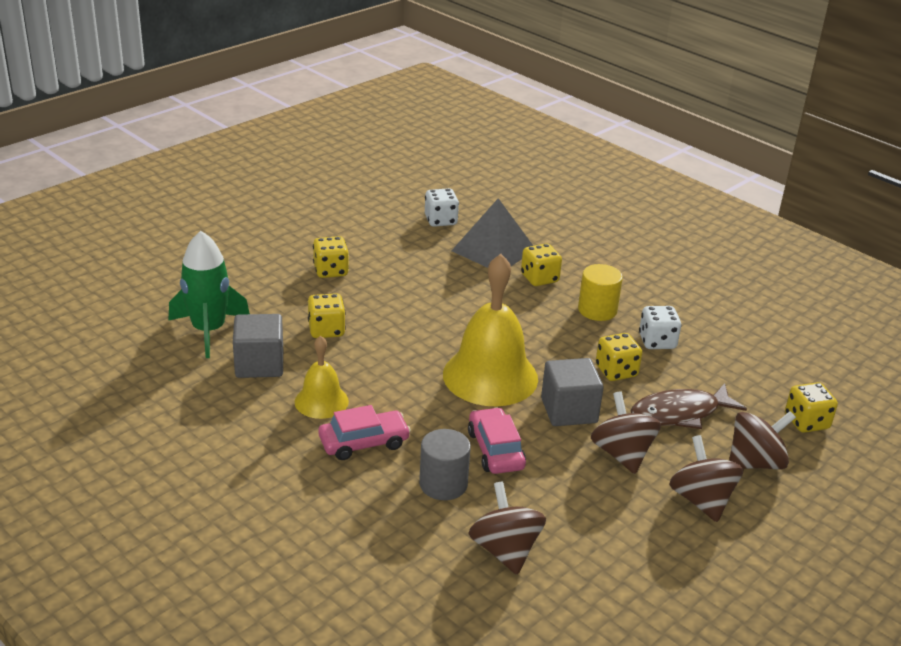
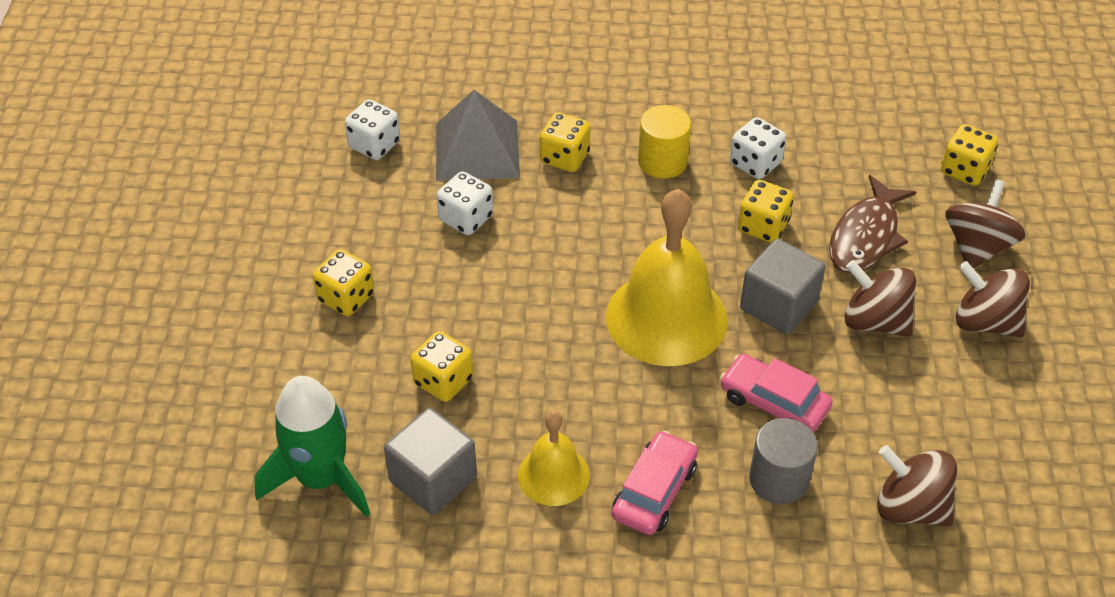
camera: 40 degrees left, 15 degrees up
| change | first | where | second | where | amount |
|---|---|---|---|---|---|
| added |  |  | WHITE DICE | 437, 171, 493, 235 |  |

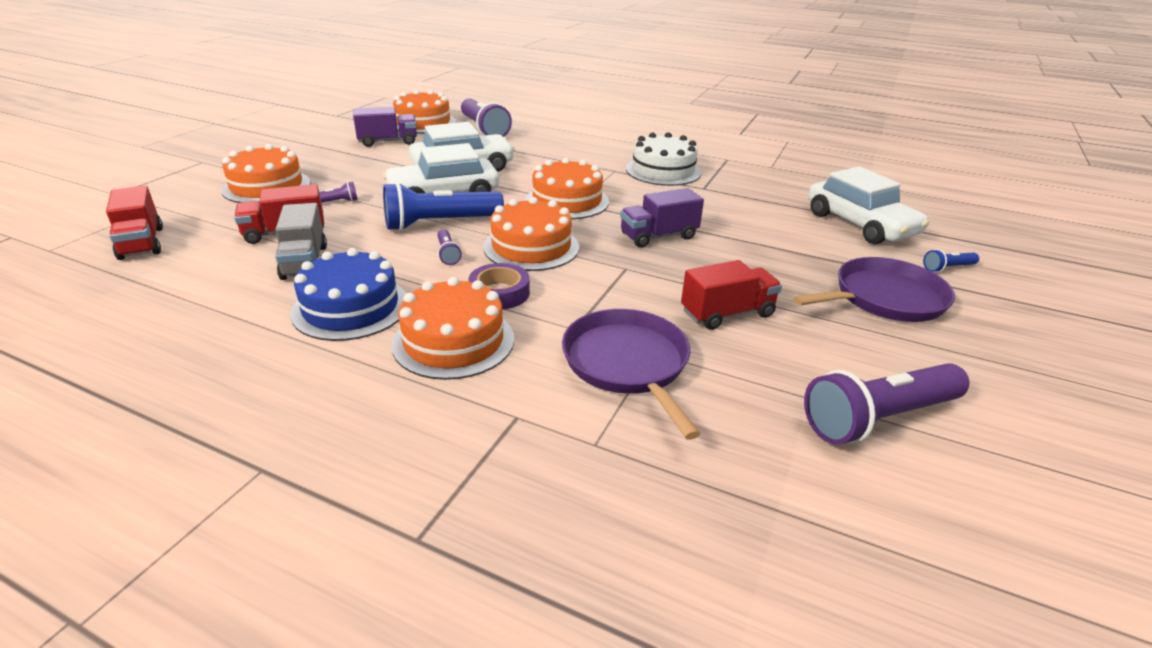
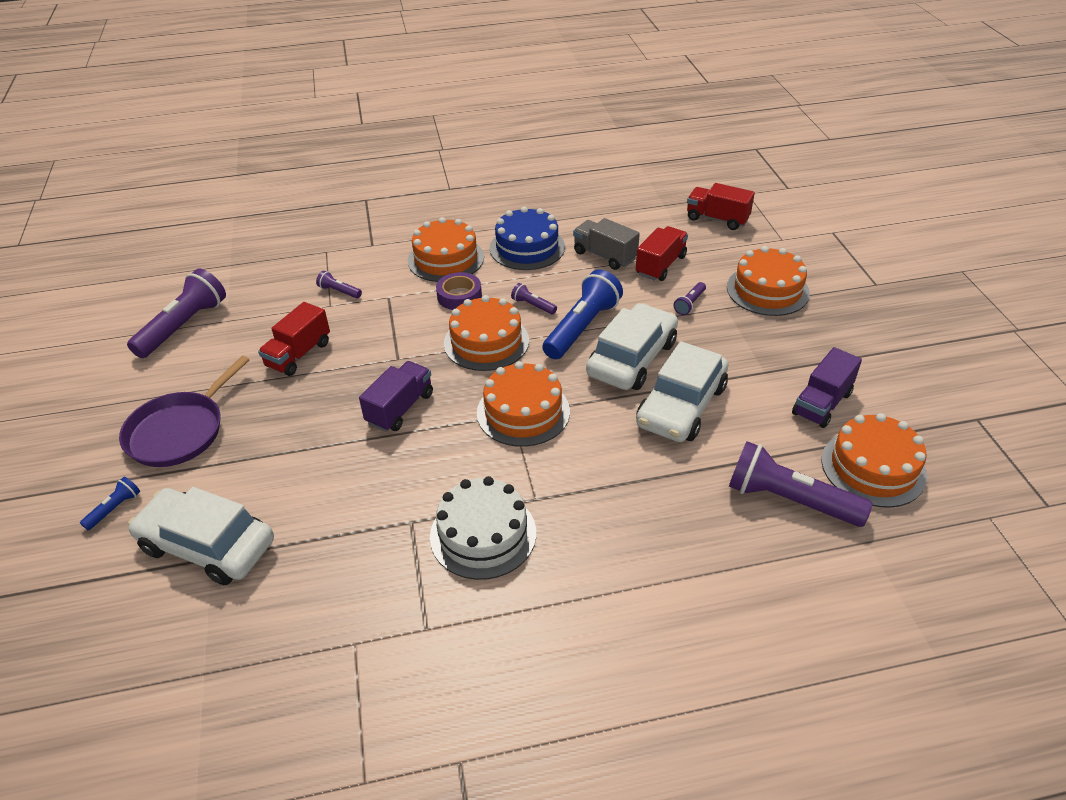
camera: 145 degrees right, 10 degrees up
| change | first | where | second | where | amount |
|---|---|---|---|---|---|
| replaced | PURPLE PAN | 562, 309, 701, 440 | PURPLE FLASHLIGHT | 316, 271, 362, 298 |  |

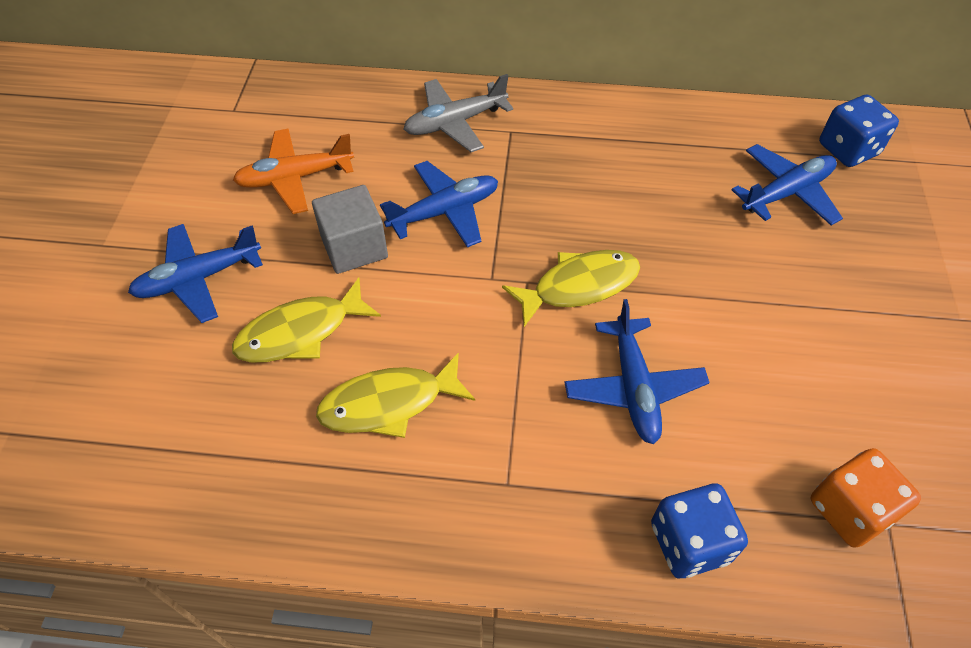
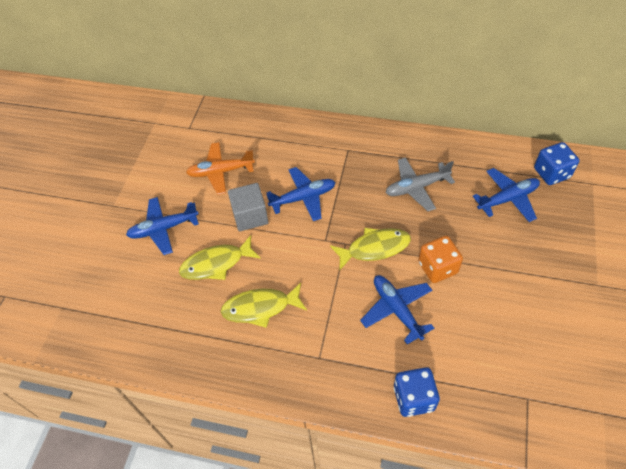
camera: 10 degrees right, 0 degrees up
| change | first | where | second | where | amount |
|---|---|---|---|---|---|
| moved | GREY PLANE | 404, 74, 513, 152 |  | 386, 157, 455, 211 |  |
| turned | BLUE PLANE | 564, 299, 710, 444 |  | 360, 275, 434, 344 | 150 degrees clockwise |
| moved | ORANGE DICE | 811, 448, 921, 548 |  | 418, 236, 463, 283 |  |

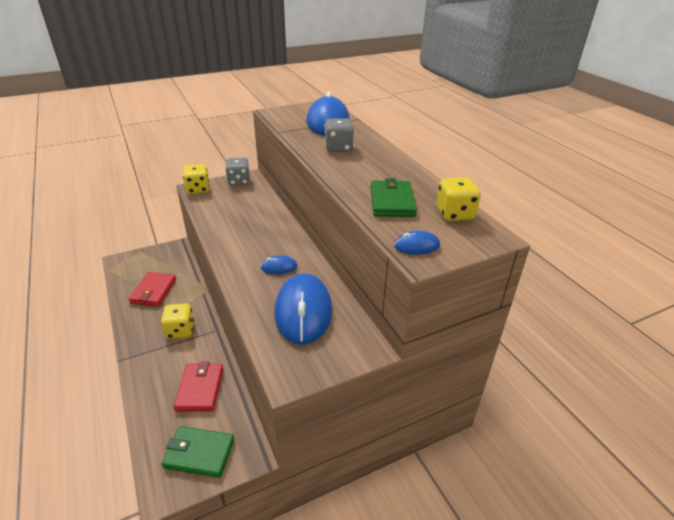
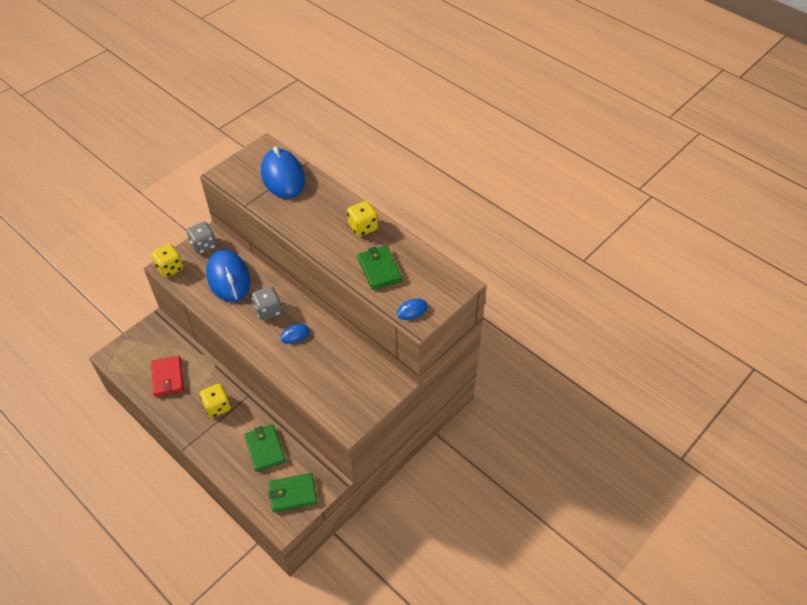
camera: 20 degrees left, 15 degrees up
| change | first | where | second | where | amount |
|---|---|---|---|---|---|
| moved | GREY DICE | 325, 118, 354, 152 |  | 252, 286, 282, 320 |  |
| moved | YELLOW DICE | 436, 177, 481, 221 |  | 347, 201, 378, 237 |  |
| moved | BLUE MOUSE | 275, 273, 332, 345 |  | 206, 249, 250, 302 |  |
| recoloured | RED WALLET | 173, 361, 223, 412 | GREEN WALLET | 244, 424, 286, 472 |  |

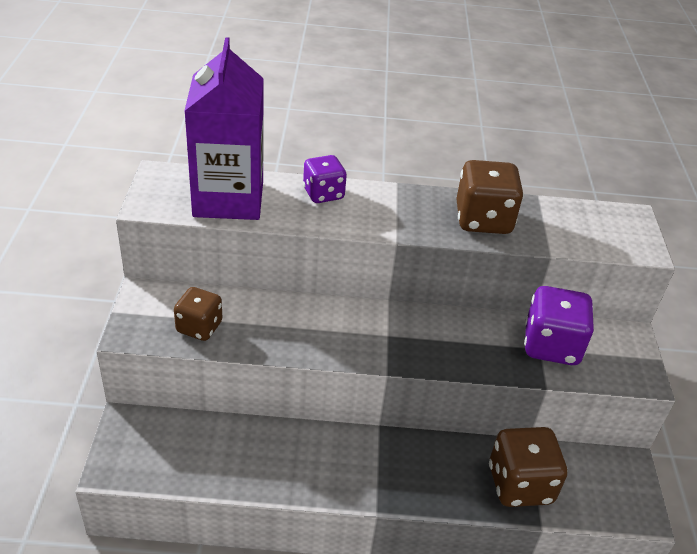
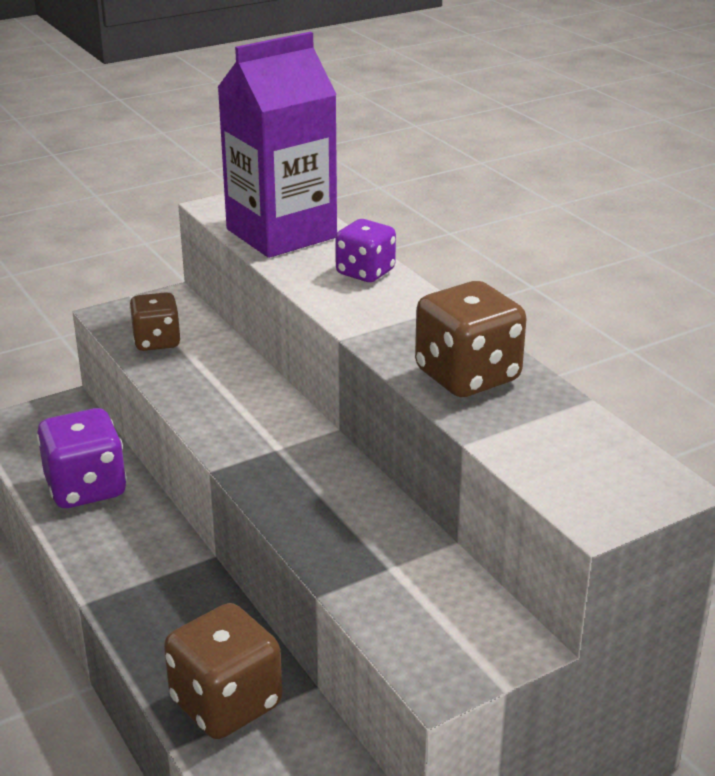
camera: 60 degrees right, 10 degrees down
| change | first | where | second | where | amount |
|---|---|---|---|---|---|
| moved | PURPLE DICE | 524, 286, 594, 365 |  | 36, 408, 127, 508 |  |

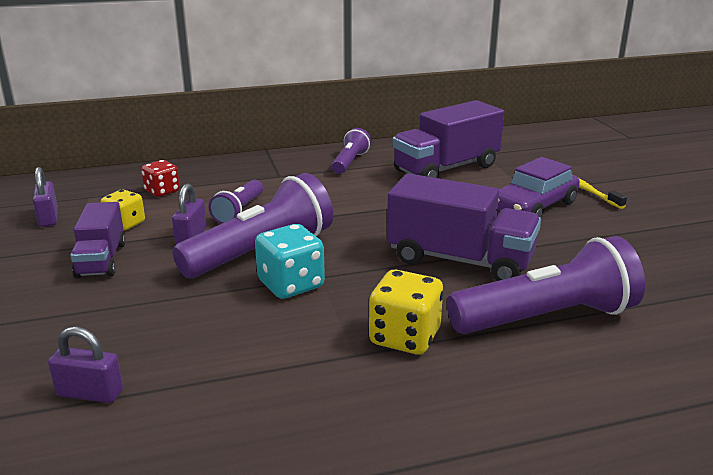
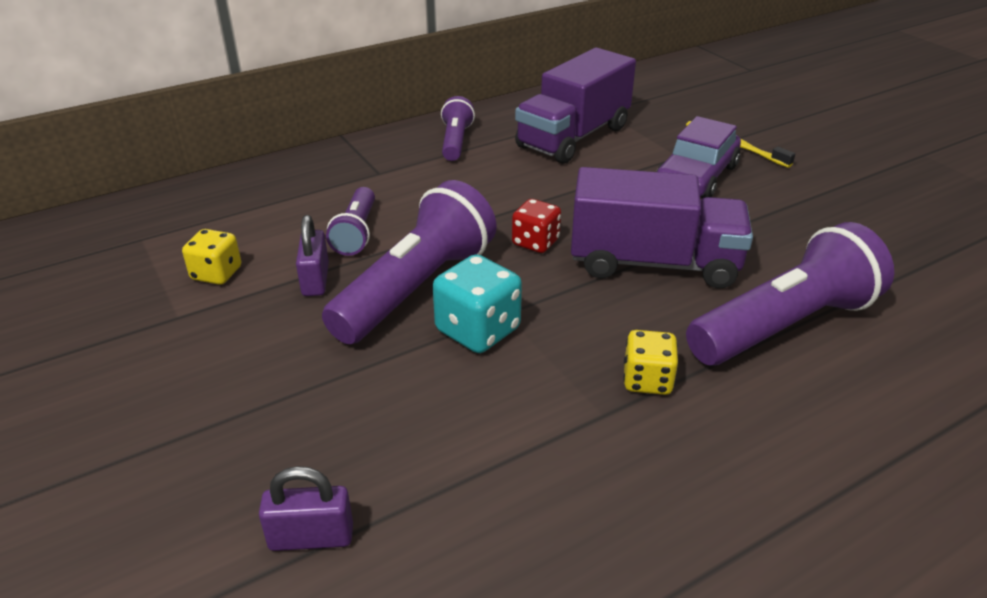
camera: 15 degrees left, 10 degrees up
| change | first | where | second | where | amount |
|---|---|---|---|---|---|
| moved | RED DICE | 141, 160, 180, 197 |  | 512, 199, 561, 253 |  |
| removed | PURPLE PADLOCK | 33, 167, 58, 227 |  |  |  |
| removed | PURPLE TRUCK | 70, 202, 126, 278 |  |  |  |
| resized | YELLOW DICE | 369, 270, 444, 354 |  | 623, 330, 678, 395 | x0.66 |

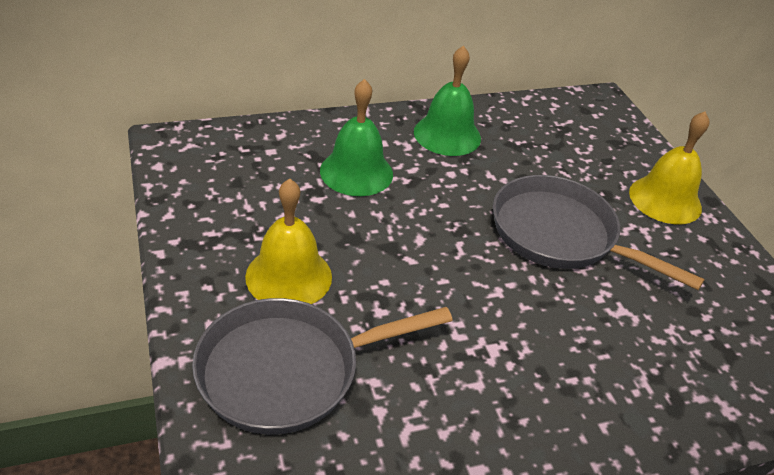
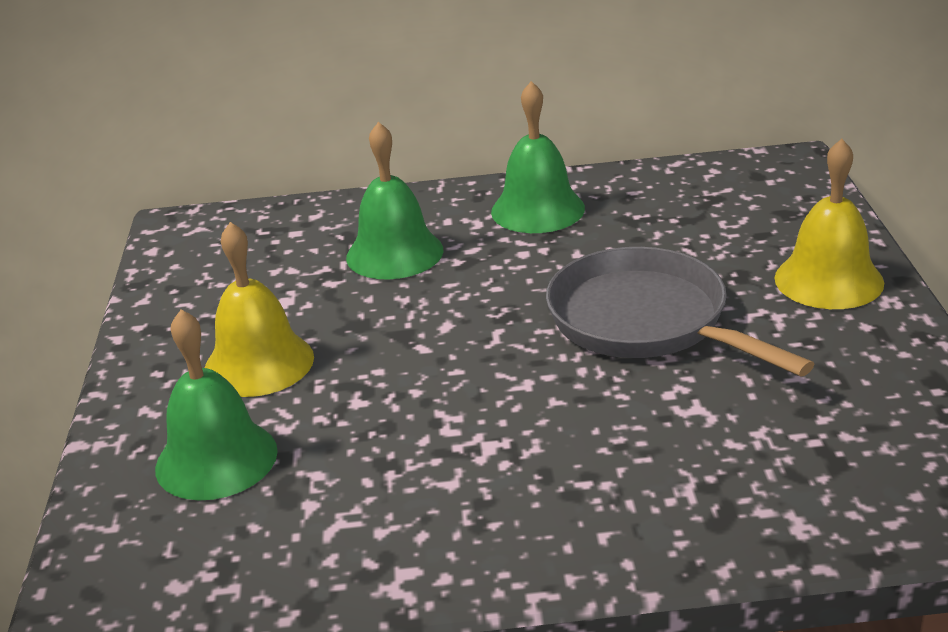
camera: 20 degrees right, 10 degrees down
| change | first | where | second | where | amount |
|---|---|---|---|---|---|
| replaced | GREY PAN | 192, 298, 453, 435 | GREEN BELL | 155, 310, 278, 500 |  |

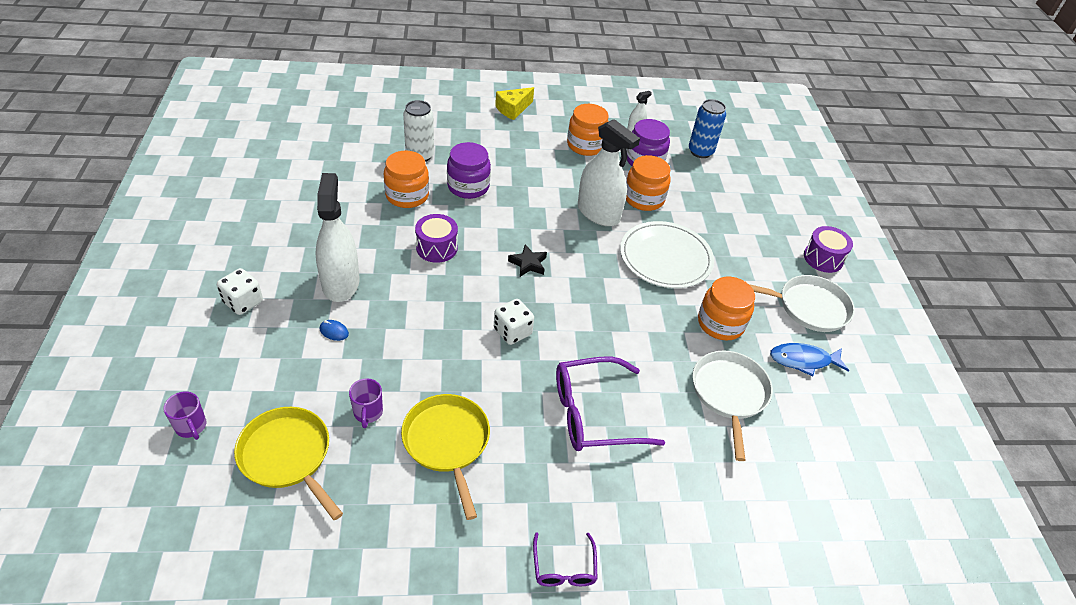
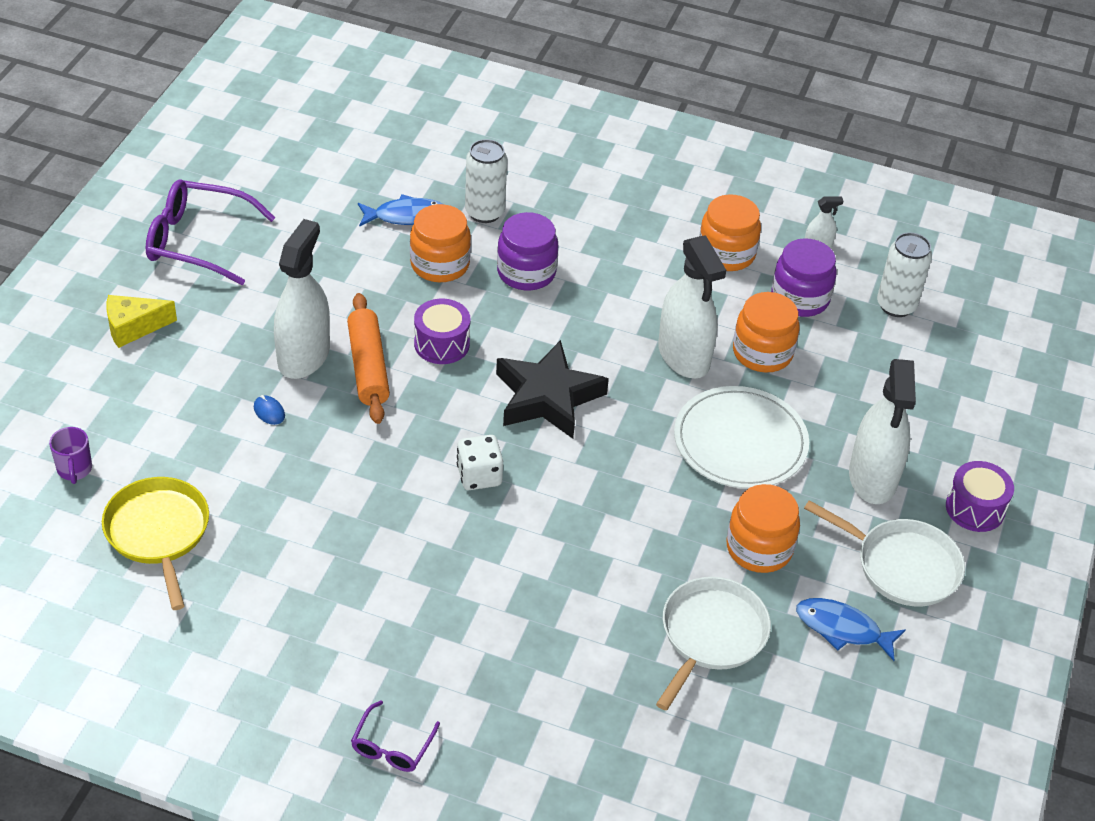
camera: 25 degrees right, 0 degrees up
| change | first | where | second | where | amount |
|---|---|---|---|---|---|
| moved | YELLOW CHEESE | 495, 87, 534, 120 |  | 106, 295, 177, 348 |  |
| recoloured | BLUE CAN | 689, 99, 726, 158 | WHITE CAN | 877, 232, 932, 317 |  |
| resized | BLACK STAR | 508, 244, 547, 277 |  | 496, 340, 609, 439 | x2.10 |
| removed | WHITE DICE | 217, 268, 263, 315 |  |  |  |
| moved | PURPLE GLASSES | 556, 356, 665, 451 |  | 146, 180, 276, 285 |  |
| removed | PURPLE MUG | 349, 378, 383, 428 |  |  |  |
| removed | YELLOW PAN | 401, 394, 490, 520 |  |  |  |
| added |  |  | BLUE FISH | 358, 194, 443, 227 |  |
| added |  |  | ORANGE ROLLING PIN | 347, 293, 390, 424 |  |
| added |  |  | WHITE SPRAY BOTTLE | 849, 359, 916, 504 |  |

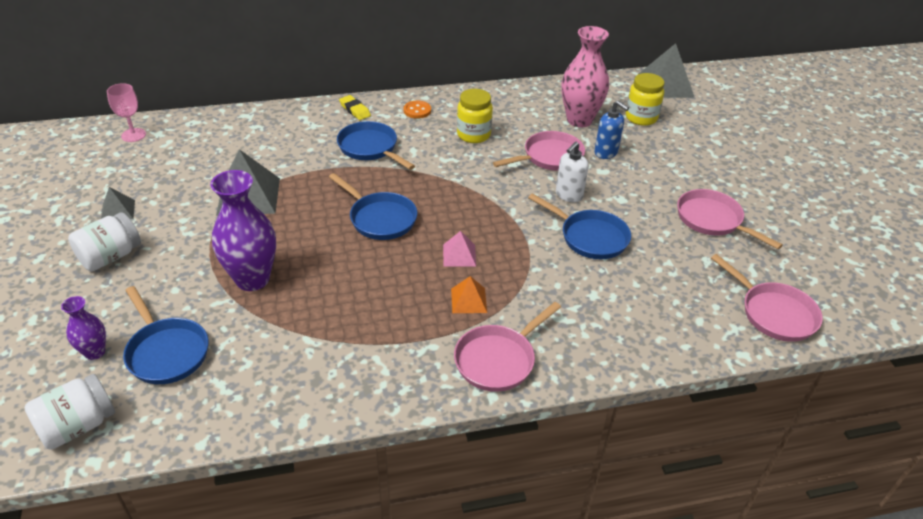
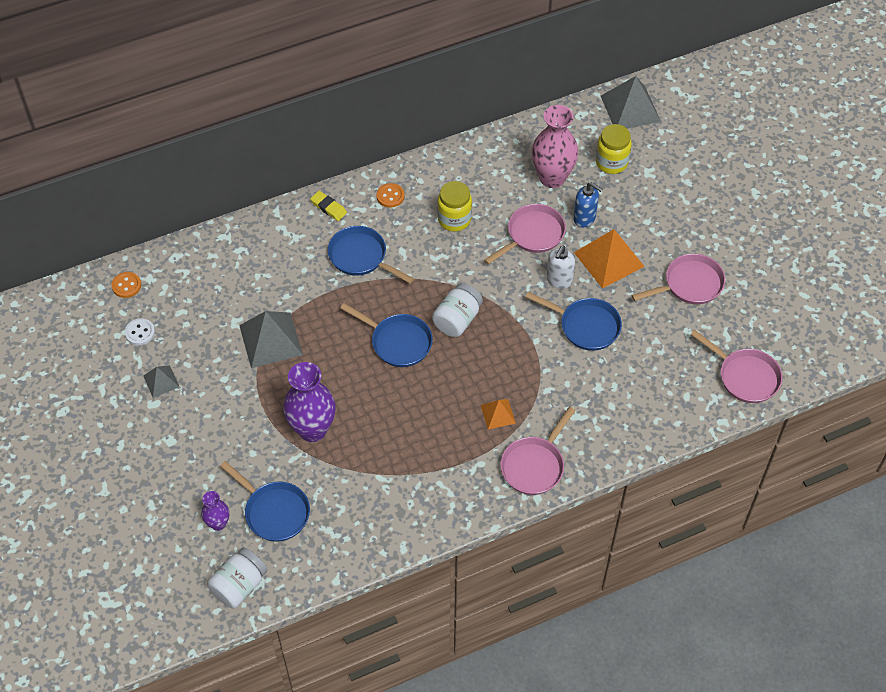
camera: 10 degrees left, 15 degrees up
| change | first | where | second | where | amount |
|---|---|---|---|---|---|
| replaced | PINK GOBLET | 107, 83, 146, 142 | ORANGE BUTTON | 112, 272, 141, 298 |  |
| turned | PINK PAN | 677, 189, 783, 249 |  | 632, 254, 725, 304 | 120 degrees clockwise |
| moved | WHITE JAR | 68, 213, 141, 271 |  | 432, 283, 483, 337 |  |
| removed | PINK PYRAMID | 443, 231, 476, 267 |  |  |  |
| added |  |  | ORANGE PYRAMID | 574, 229, 645, 289 |  |
| added |  |  | WHITE BUTTON | 125, 318, 155, 345 |  |

